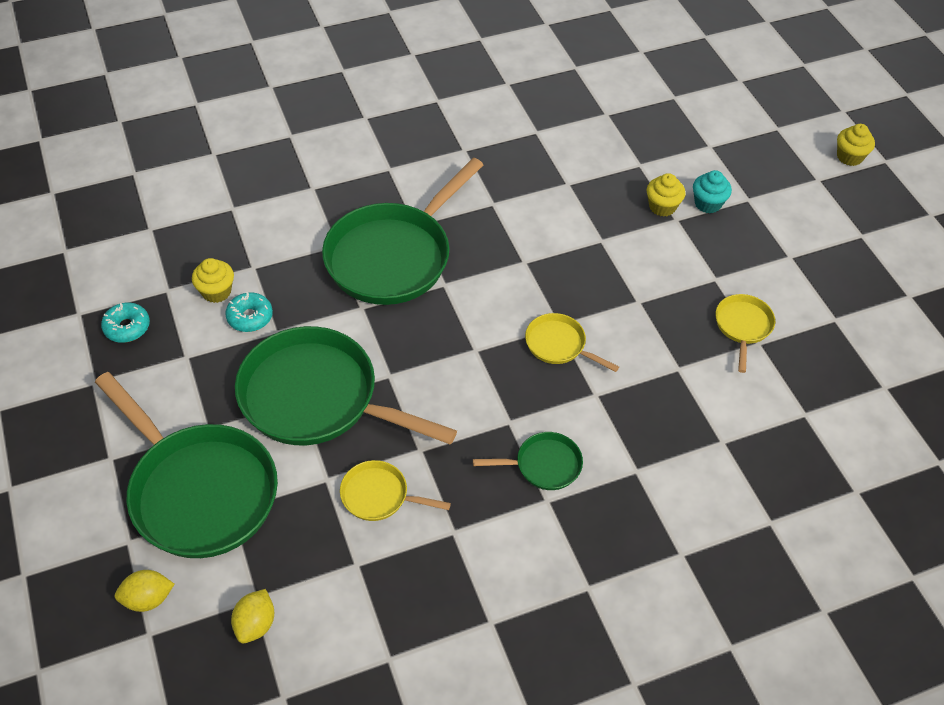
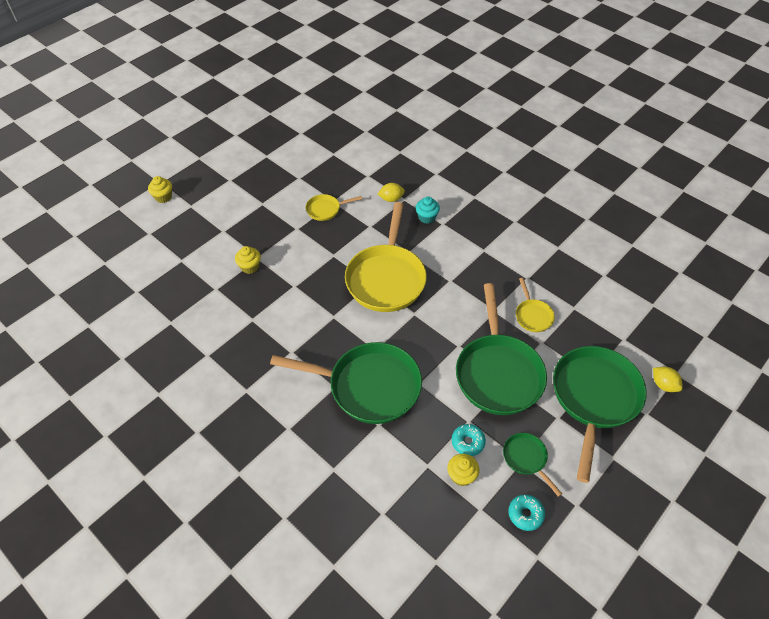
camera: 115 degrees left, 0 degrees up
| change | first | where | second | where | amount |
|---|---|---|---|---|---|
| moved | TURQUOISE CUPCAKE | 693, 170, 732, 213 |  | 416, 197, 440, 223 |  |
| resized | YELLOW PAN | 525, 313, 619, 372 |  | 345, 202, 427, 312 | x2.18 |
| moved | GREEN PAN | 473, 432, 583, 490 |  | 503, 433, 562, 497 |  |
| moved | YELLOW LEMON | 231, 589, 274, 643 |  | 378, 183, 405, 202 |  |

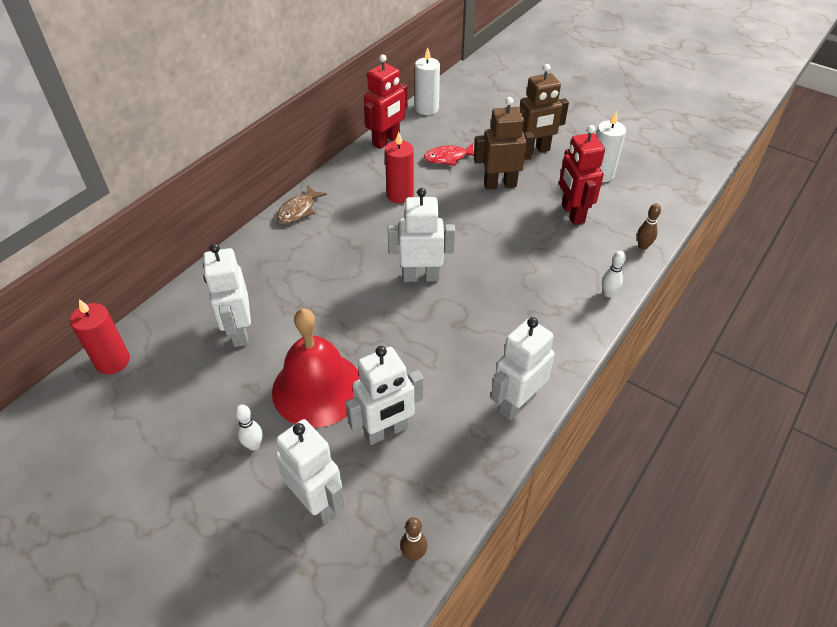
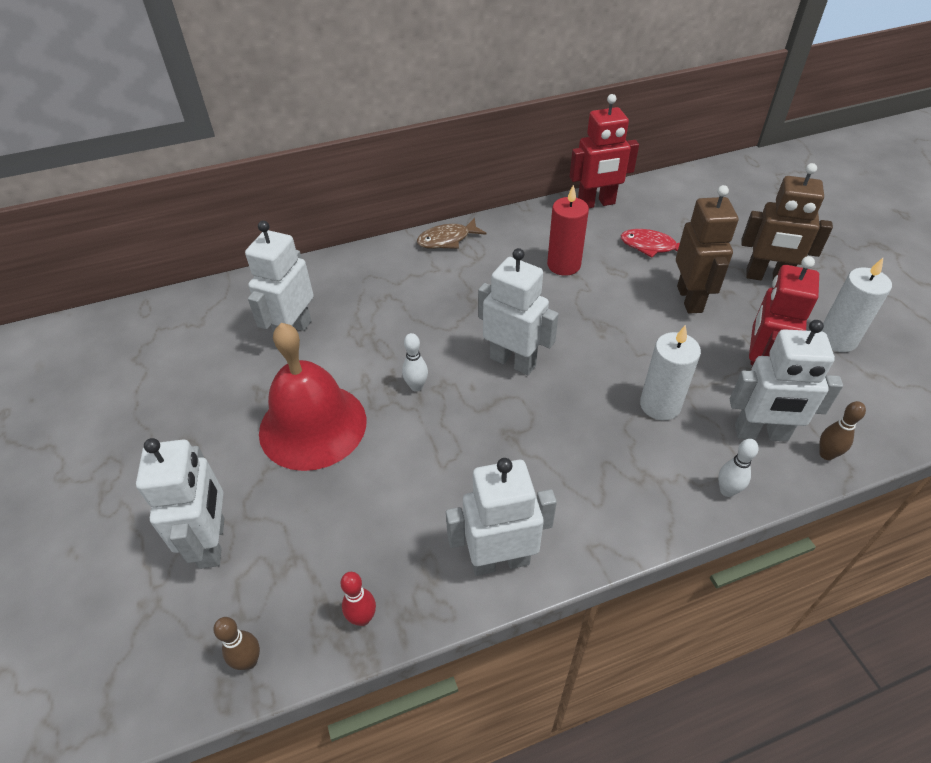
camera: 35 degrees right, 0 degrees up
| change | first | where | second | where | amount |
|---|---|---|---|---|---|
| moved | WHITE CANDLE | 415, 47, 440, 115 |  | 640, 325, 701, 420 |  |
| turned | BROWN ROBOT | 474, 97, 534, 190 |  | 676, 185, 738, 314 | 60 degrees clockwise |
| removed | RED CANDLE | 70, 299, 130, 374 |  |  |  |
| moved | WHITE ROBOT | 345, 346, 424, 445 |  | 730, 320, 843, 442 |  |
| moved | WHITE BOWLING PIN | 235, 405, 263, 451 |  | 402, 333, 428, 392 |  |
| added |  |  | RED BOWLING PIN | 340, 572, 376, 626 |  |

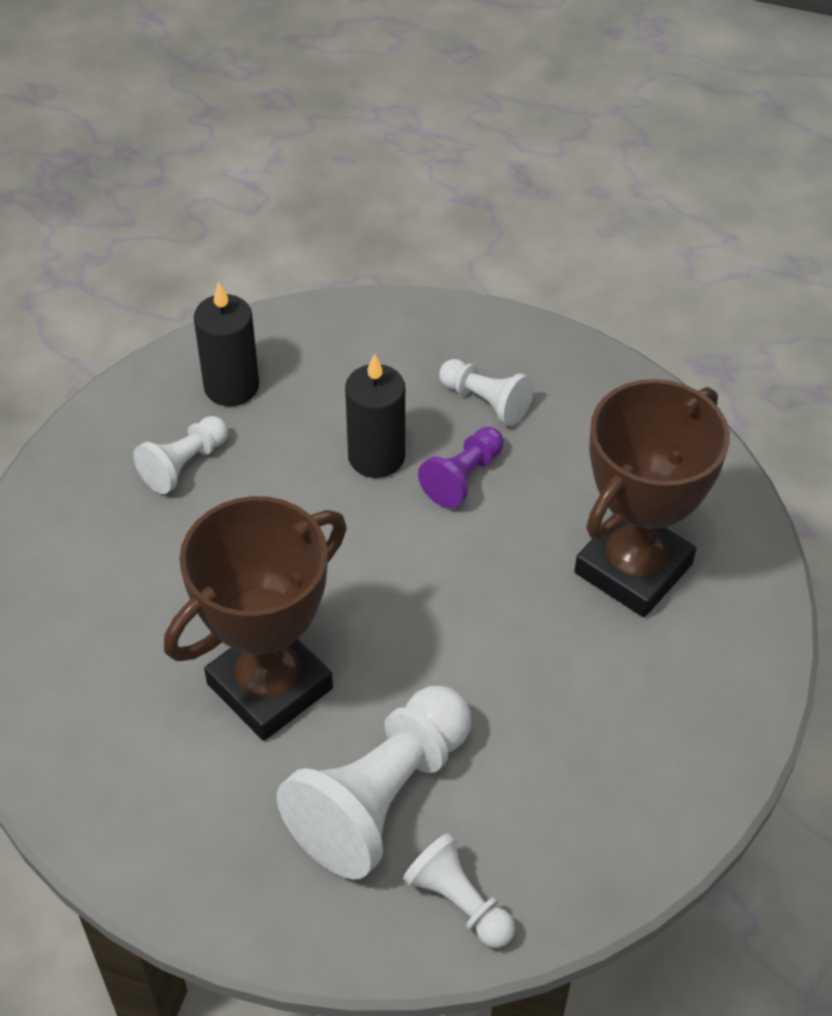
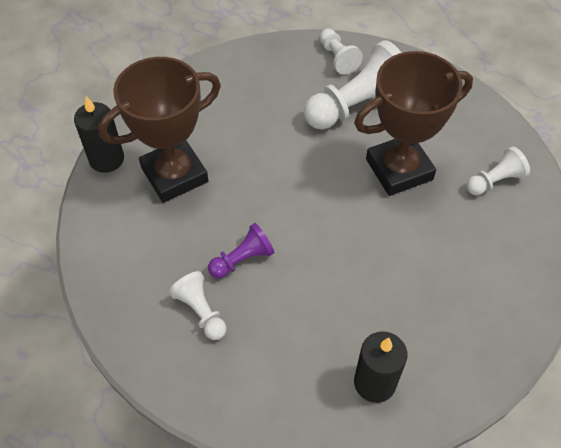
camera: 160 degrees left, 5 degrees up
| change | first | where | second | where | amount |
|---|---|---|---|---|---|
| moved | BLACK CANDLE | 345, 353, 405, 478 |  | 74, 96, 124, 173 |  |
| moved | WHITE PAWN | 133, 416, 228, 494 |  | 467, 147, 530, 195 |  |

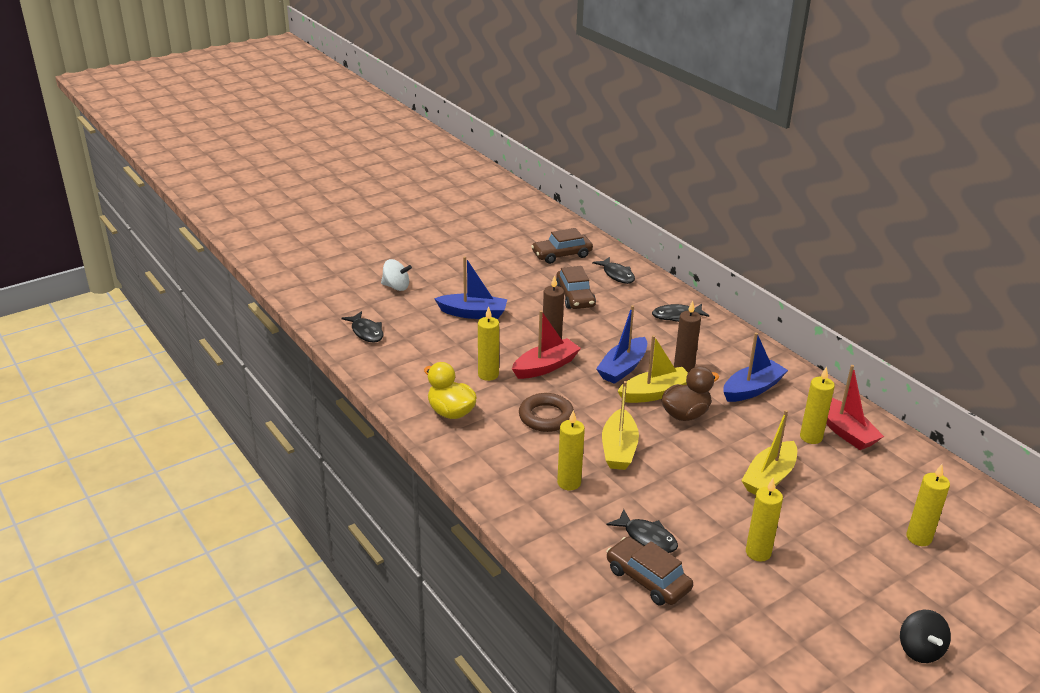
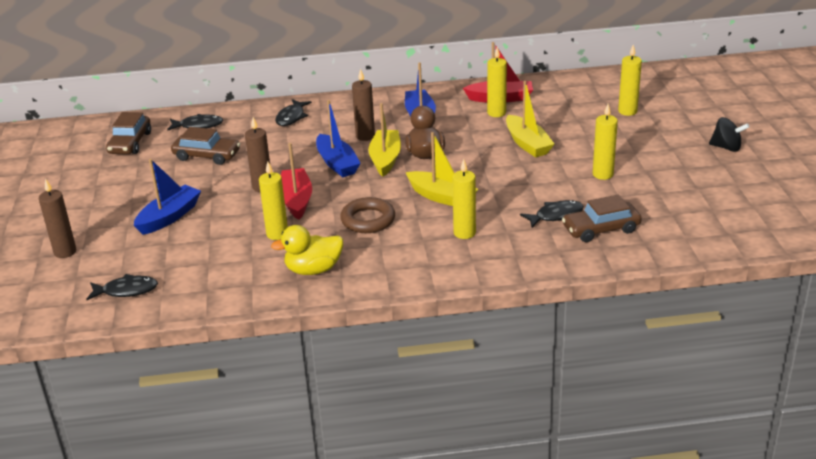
camera: 60 degrees left, 0 degrees up
| change | first | where | second | where | amount |
|---|---|---|---|---|---|
| replaced | WHITE SPINNING TOP | 381, 259, 412, 291 | BROWN CANDLE | 39, 178, 76, 258 |  |

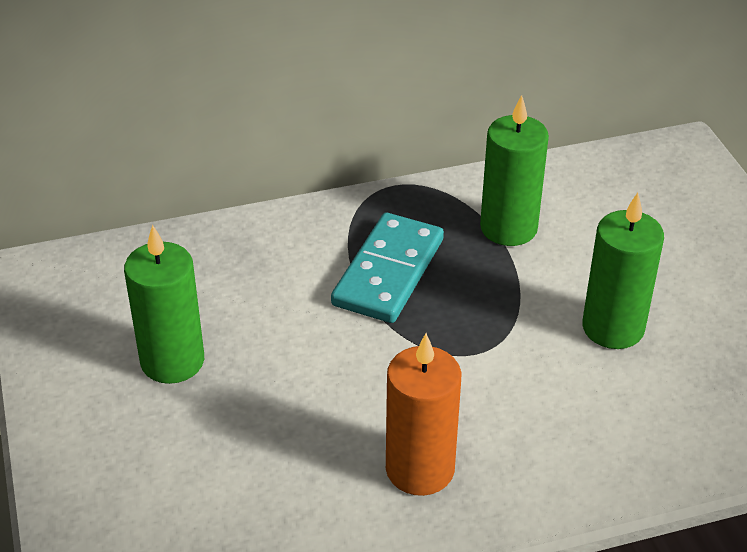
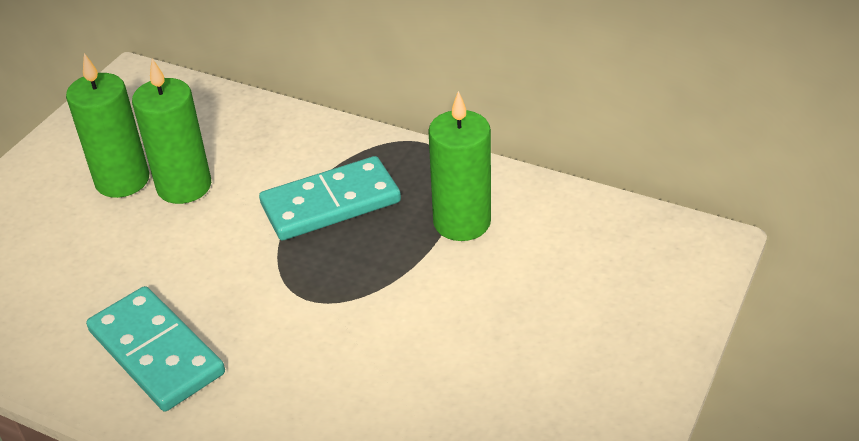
camera: 45 degrees right, 0 degrees up
| change | first | where | second | where | amount |
|---|---|---|---|---|---|
| moved | GREEN CANDLE | 582, 193, 664, 349 |  | 132, 59, 211, 204 |  |
| replaced | ORANGE CANDLE | 386, 333, 461, 496 | TURQUOISE DOMINO | 86, 286, 225, 411 |  |

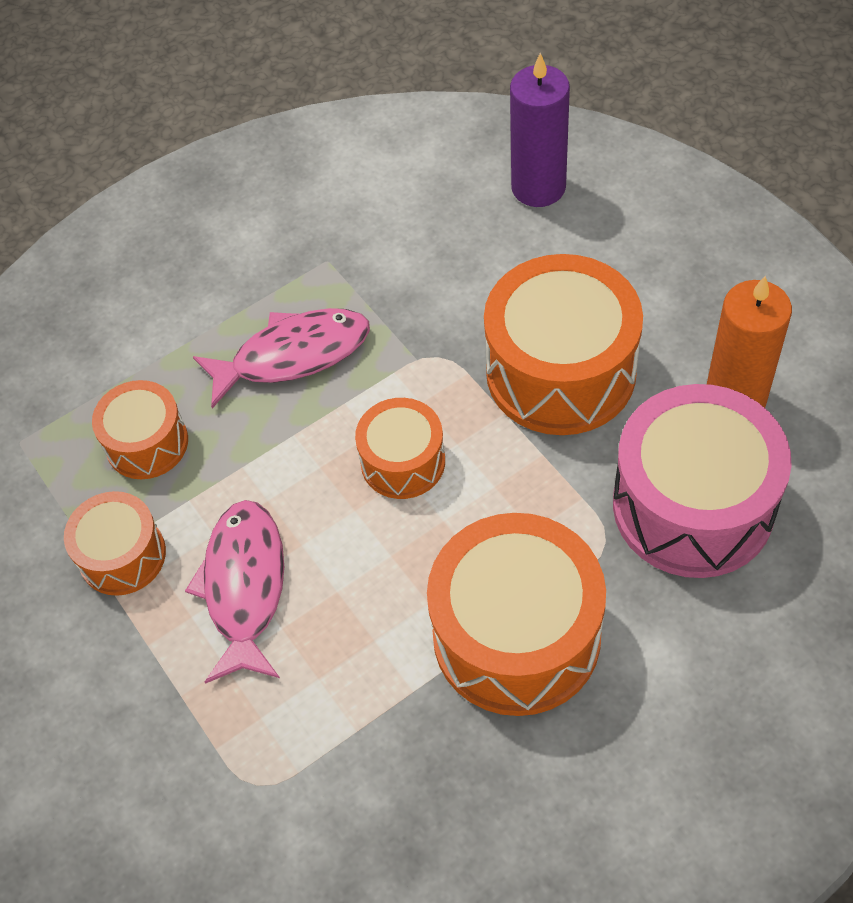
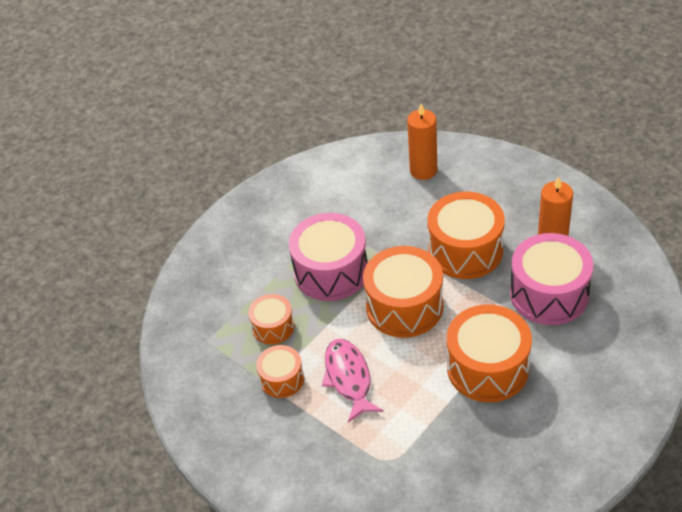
camera: 15 degrees left, 10 degrees down
| change | first | where | second | where | amount |
|---|---|---|---|---|---|
| recoloured | PURPLE CANDLE | 510, 53, 570, 207 | ORANGE CANDLE | 407, 103, 437, 180 |  |
| replaced | PINK FISH | 193, 308, 370, 408 | PINK DRUM | 289, 213, 368, 301 |  |
| resized | ORANGE DRUM | 355, 398, 445, 499 |  | 363, 246, 444, 338 | x1.82 |

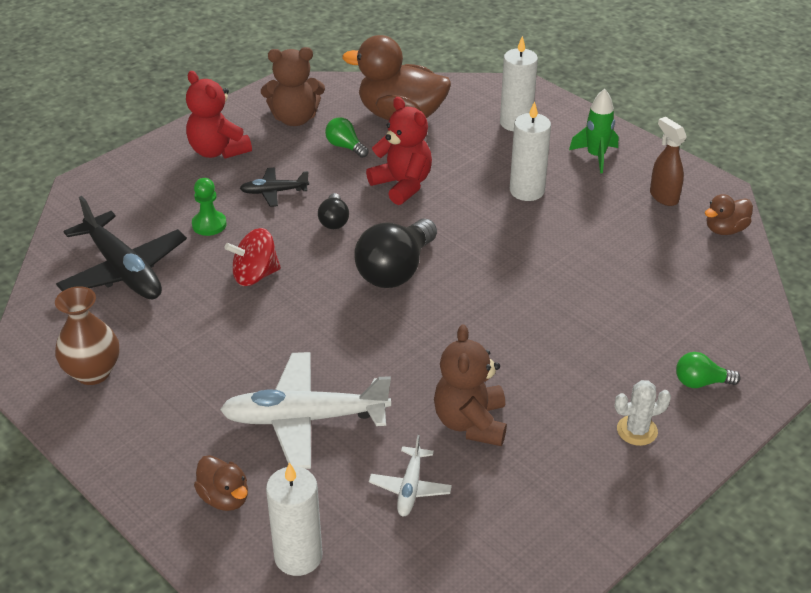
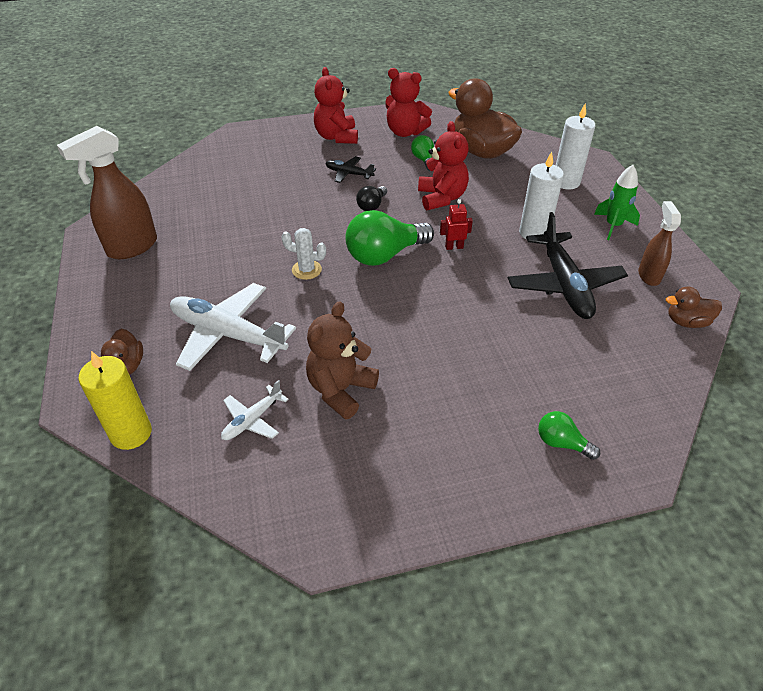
camera: 30 degrees right, 5 degrees up
| change | first | where | second | where | amount |
|---|---|---|---|---|---|
| recoloured | BROWN TEDDY BEAR | 261, 47, 325, 126 | RED TEDDY BEAR | 386, 68, 432, 137 |  |
| removed | GREEN PAWN | 192, 178, 227, 236 |  |  |  |
| moved | BLACK PLANE | 56, 196, 187, 299 |  | 508, 212, 628, 319 |  |
| recoloured | BLACK LIGHT BULB | 355, 219, 437, 288 | GREEN LIGHT BULB | 345, 210, 434, 266 |  |
| removed | RED SPINNING TOP | 224, 228, 281, 286 |  |  |  |
| replaced | BROWN VASE | 55, 286, 119, 385 | BROWN SPRAY BOTTLE | 57, 126, 157, 259 |  |
| moved | WHITE CACTUS | 615, 380, 671, 446 |  | 281, 228, 326, 280 |  |
| recoloured | WHITE CANDLE | 266, 462, 322, 576 | YELLOW CANDLE | 78, 351, 152, 450 |  |
| added |  |  | RED ROBOT | 440, 199, 473, 250 |  |

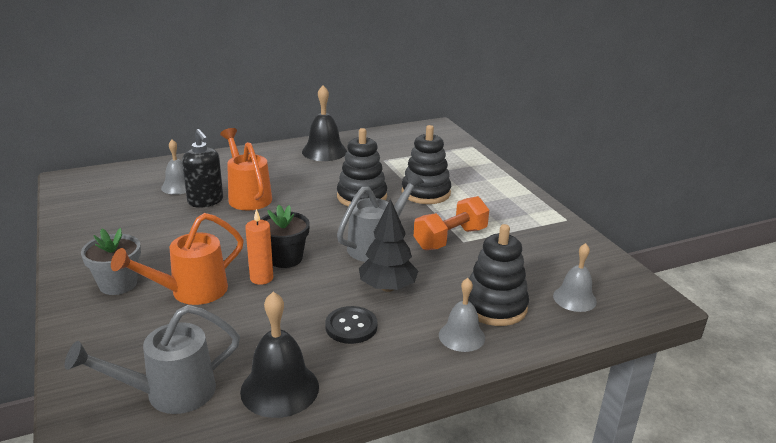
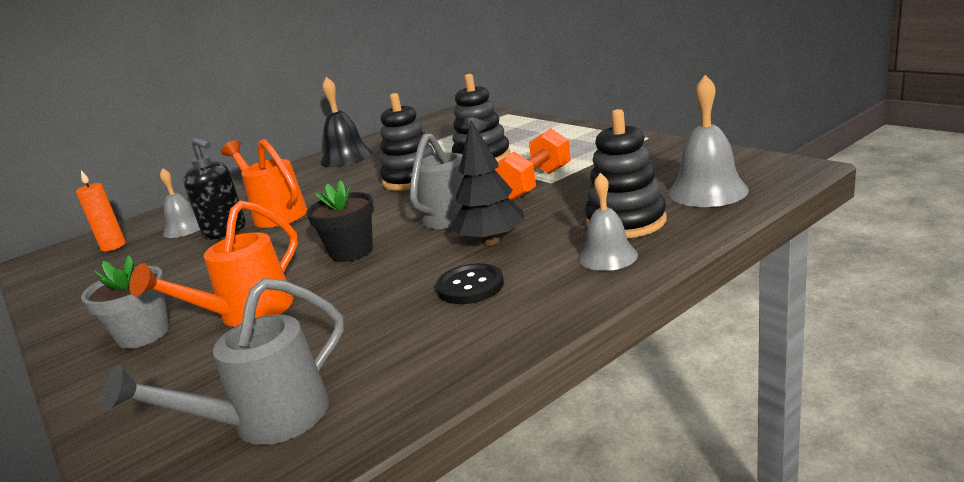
camera: 10 degrees left, 5 degrees down
| change | first | where | second | where | amount |
|---|---|---|---|---|---|
| moved | ORANGE CANDLE | 245, 209, 273, 285 |  | 76, 170, 126, 251 |  |
| resized | GREY BELL | 553, 243, 597, 312 |  | 668, 75, 749, 207 | x1.51 |
| removed | BLACK BELL | 240, 292, 319, 418 |  |  |  |

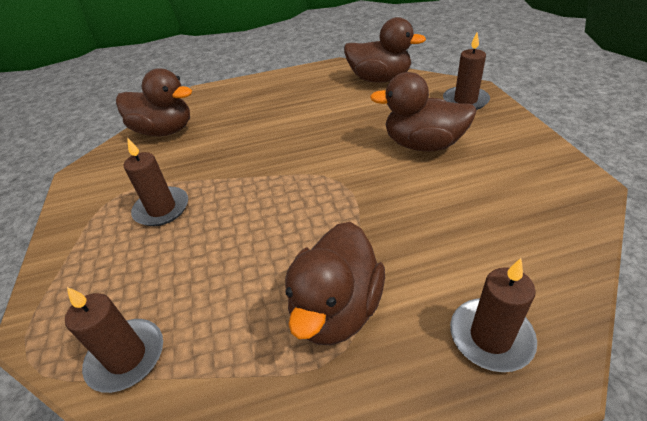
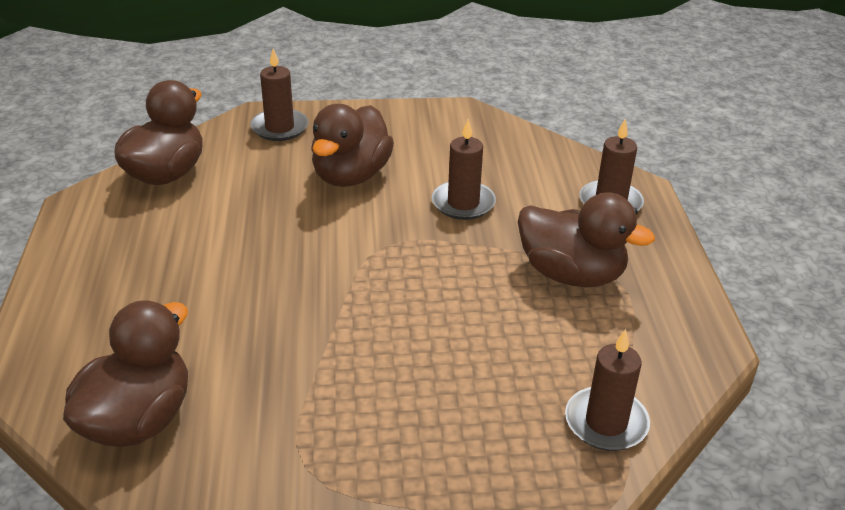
camera: 85 degrees left, 5 degrees down
| change | first | where | second | where | amount |
|---|---|---|---|---|---|
| moved | BROWN CANDLE | 124, 137, 188, 226 |  | 432, 119, 496, 220 |  |

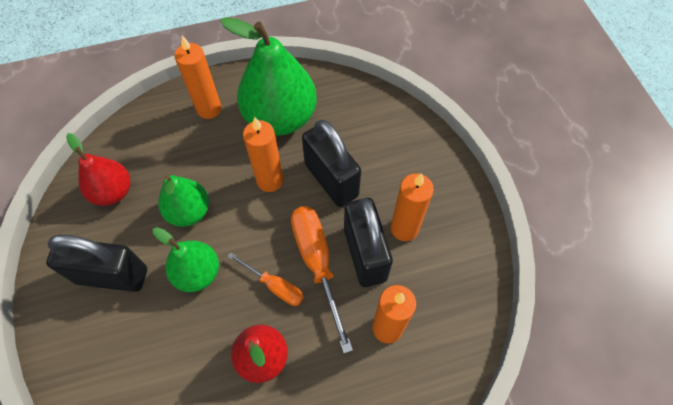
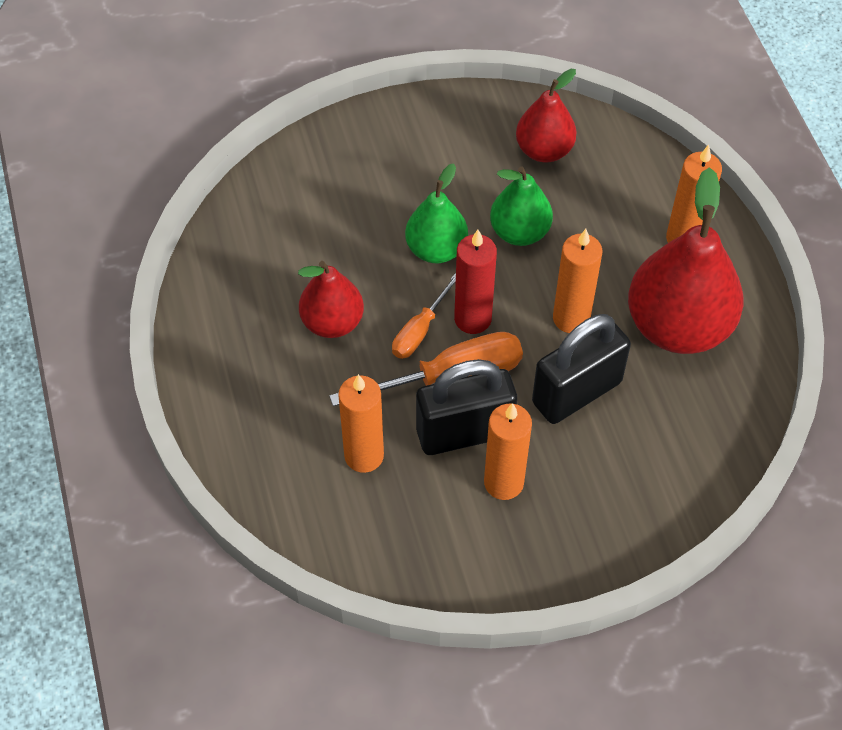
camera: 90 degrees right, 5 degrees down
| change | first | where | second | where | amount |
|---|---|---|---|---|---|
| recoloured | GREEN PEAR | 220, 17, 317, 136 | RED PEAR | 628, 167, 744, 354 |  |
| removed | BLACK PADLOCK | 46, 235, 147, 292 |  |  |  |
| added |  |  | RED CANDLE | 454, 230, 497, 334 |  |

